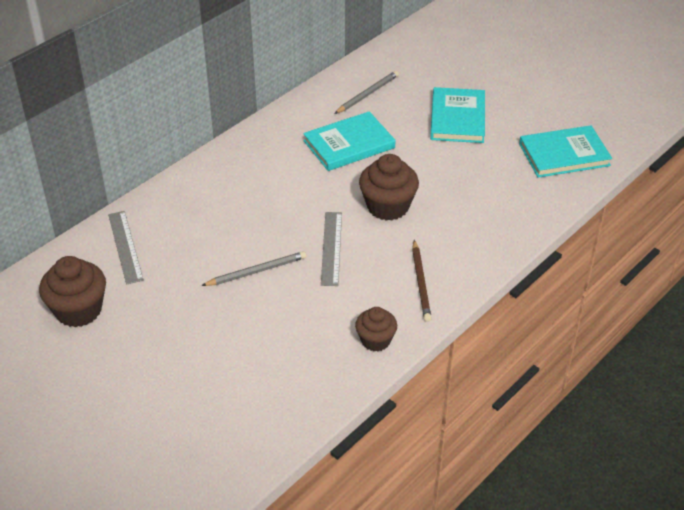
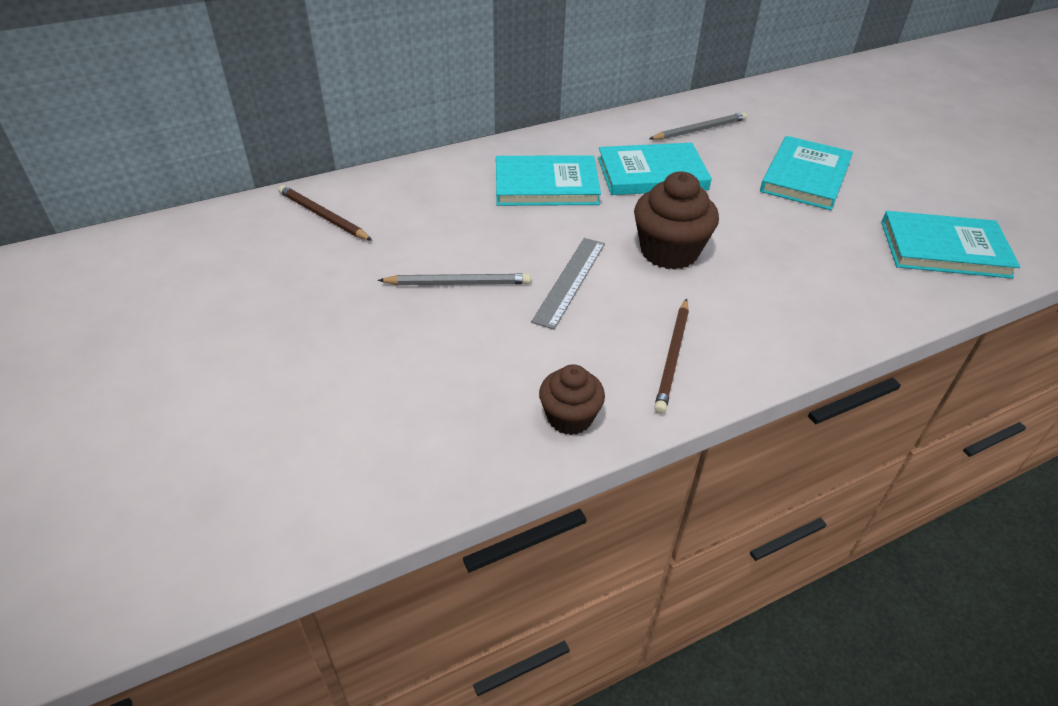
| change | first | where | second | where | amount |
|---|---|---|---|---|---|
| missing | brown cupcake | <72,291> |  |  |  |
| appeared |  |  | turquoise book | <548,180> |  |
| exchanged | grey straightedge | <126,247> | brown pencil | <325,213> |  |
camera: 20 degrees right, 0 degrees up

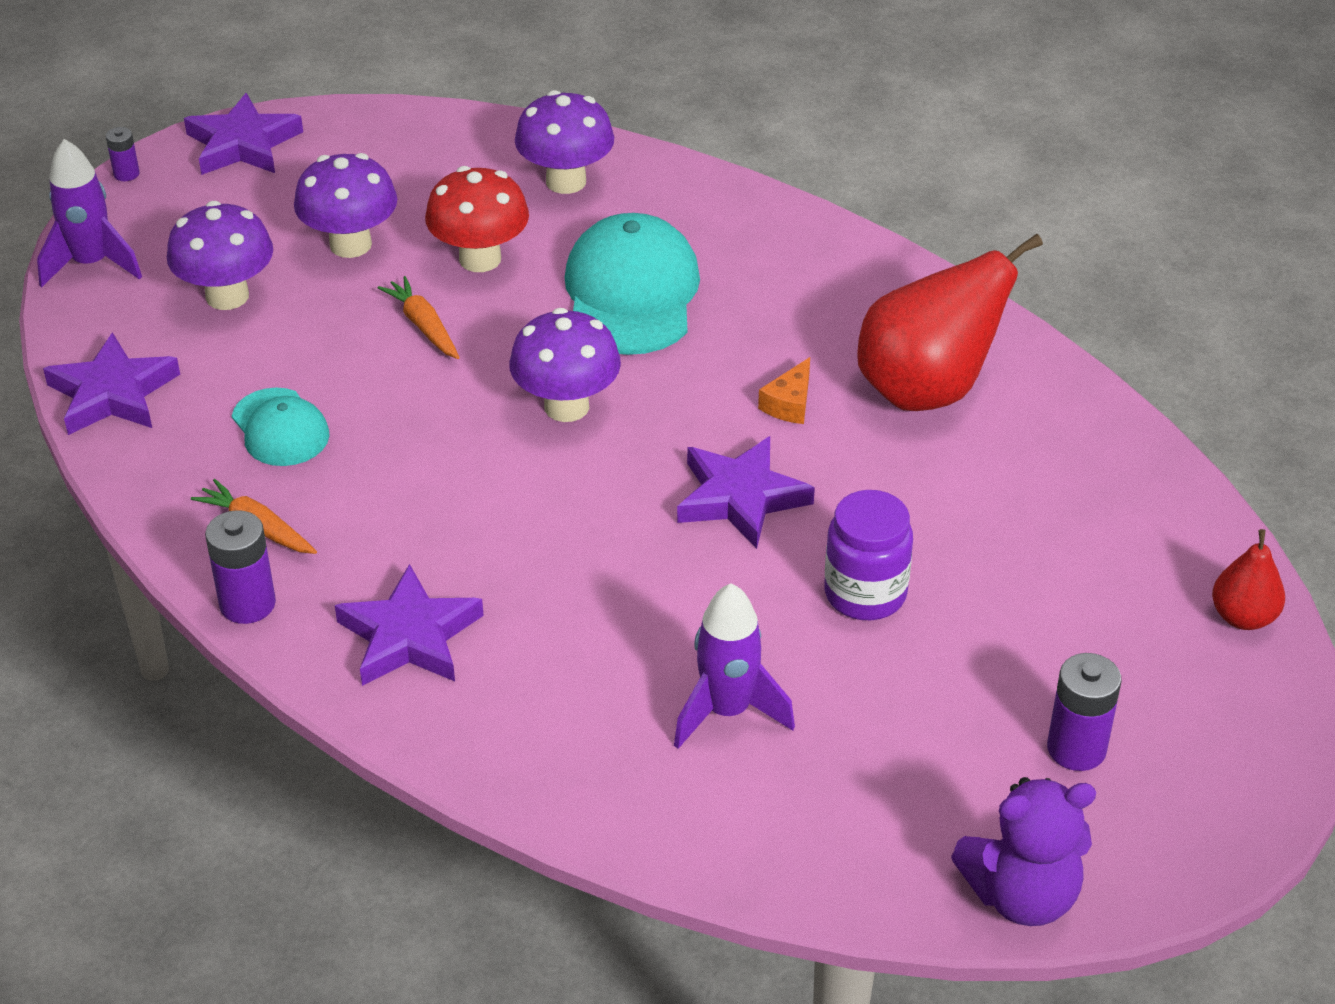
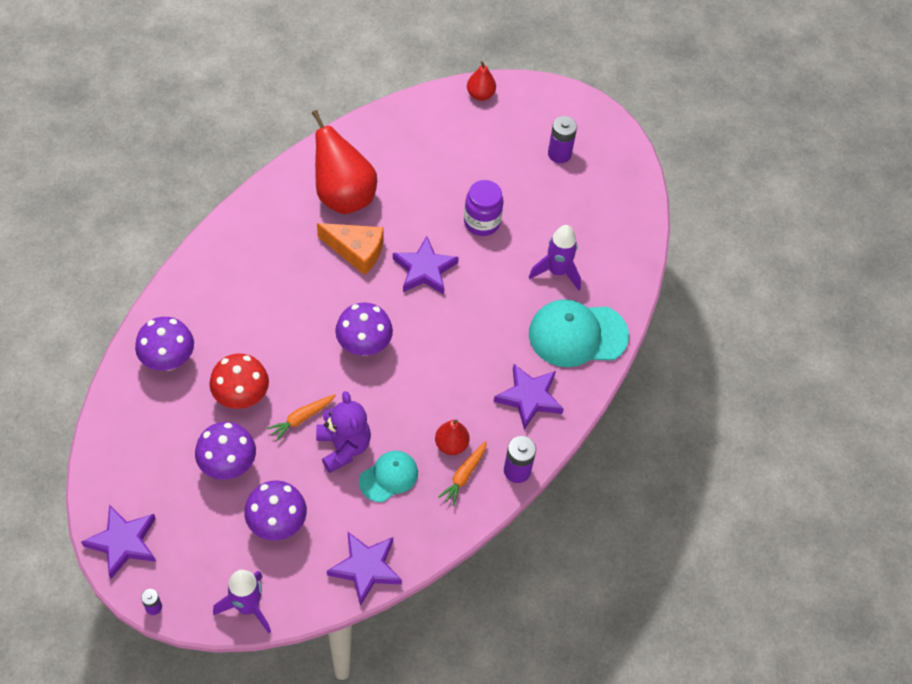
| change | first | where | second | where | amount |
|---|---|---|---|---|---|
| appeared |  |  | crimson pear | <452,437> |  |
| relocated | turquoise peaked cap | <632,284> |  | <579,333> |  |
| relocated | purple teddy | <1023,851> |  | <343,432> |  |
| size | orange-coloured cheese wedge | <784,390> |  | <350,249> | x1.85 |
camera: 100 degrees left, 15 degrees up

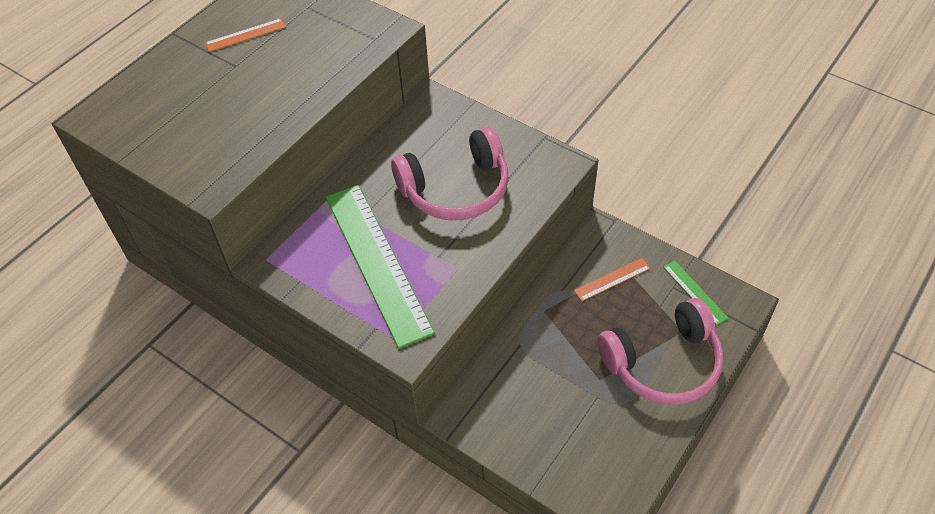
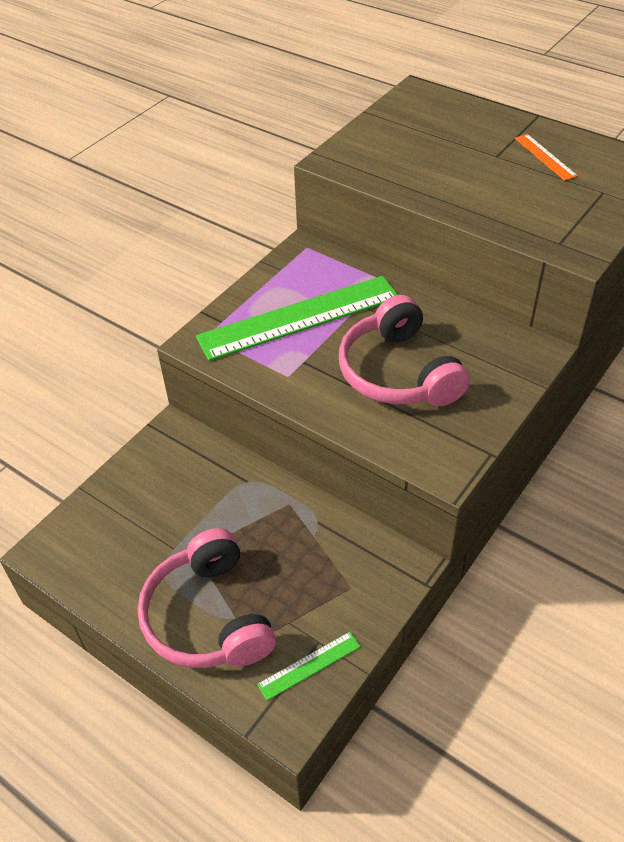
| change | first | where | second | where | amount |
|---|---|---|---|---|---|
| missing | orange-coloured straightedge | <612,279> |  |  |  |
camera: 90 degrees right, 5 degrees down

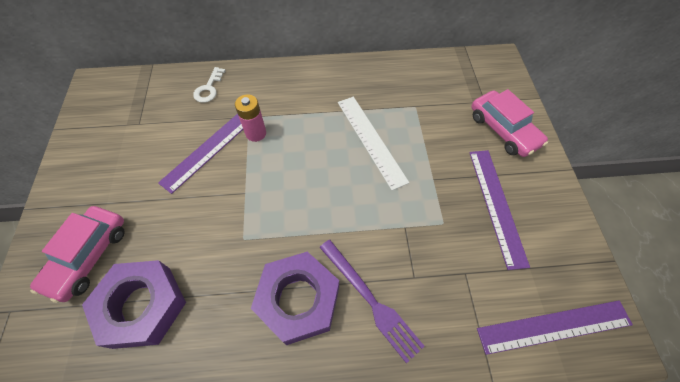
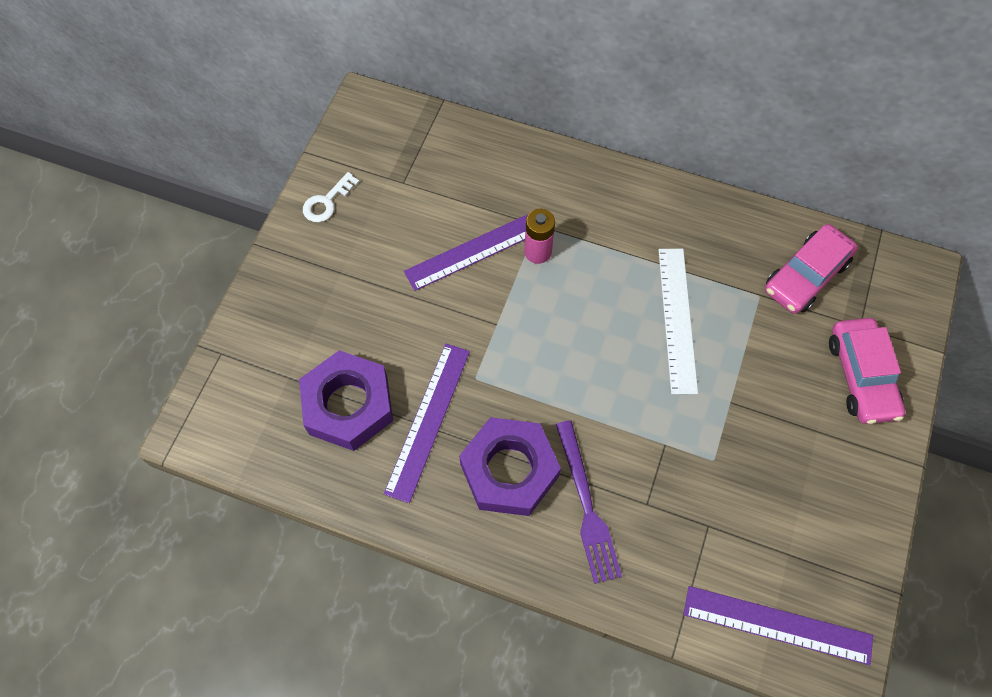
| change | first | where | second | where | amount |
|---|---|---|---|---|---|
| relocated | rosy car | <77,254> |  | <811,269> |  |
| relocated | white latchkey | <209,85> |  | <331,197> |  |
| relocated | purple straightedge | <499,210> |  | <427,423> |  |
camera: 25 degrees right, 5 degrees up

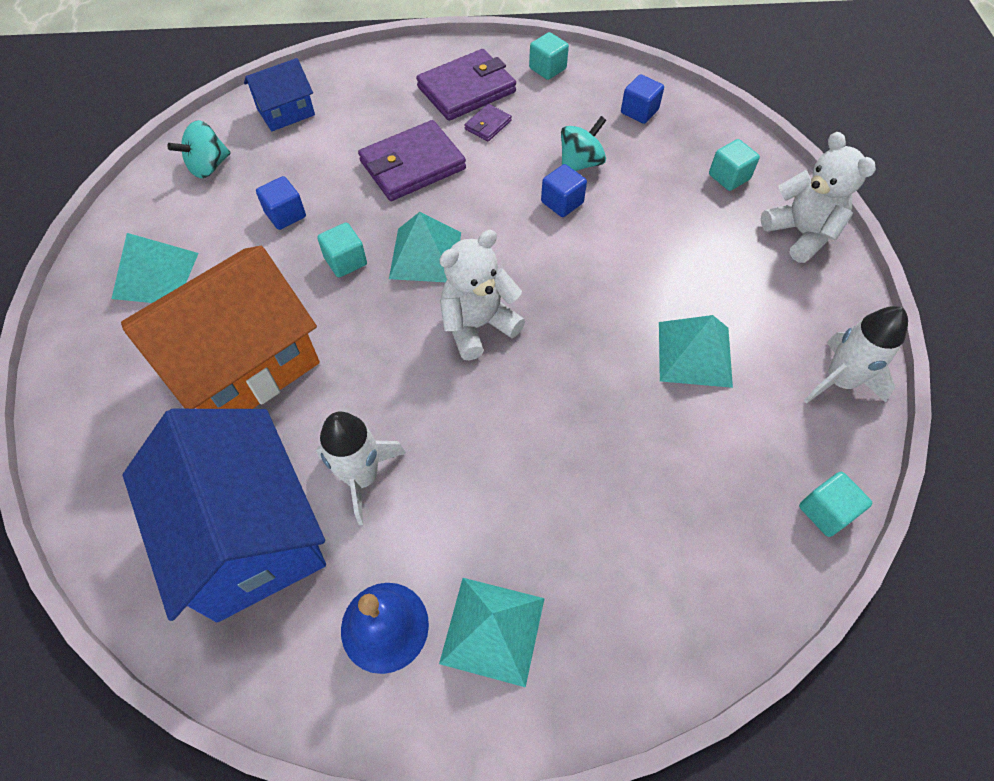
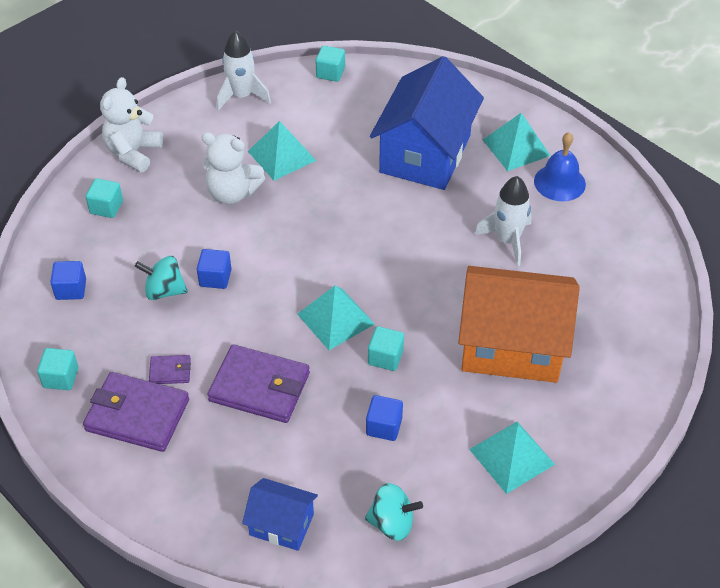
| change | first | where | second | where | amount |
|---|---|---|---|---|---|
| relocated | cobalt cottage | <224,515> |  | <427,123> |  |
| relocated | white teddy | <482,295> |  | <233,168> |  |
camera: 130 degrees left, 10 degrees down

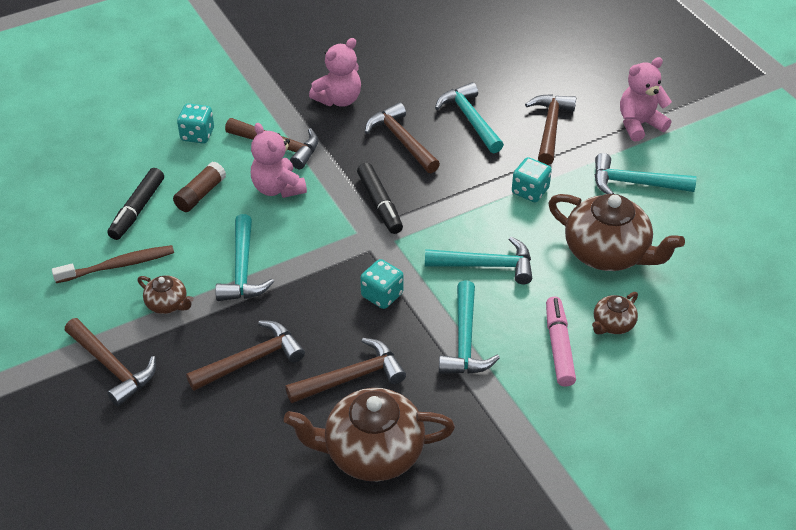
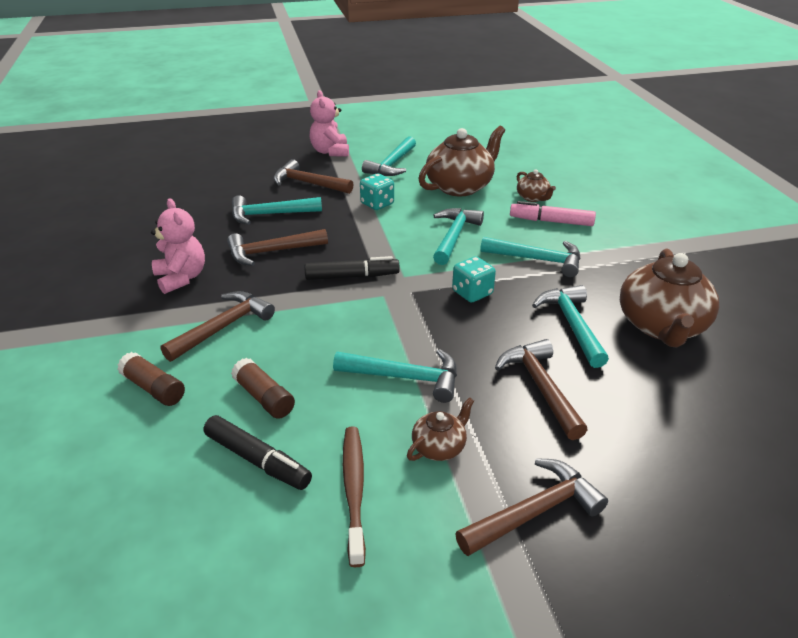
| change | first | where | second | where | amount |
|---|---|---|---|---|---|
| missing | rosy teddy | <279,160> |  |  |  |
| exchanged | turquoise die | <195,123> | brown stick of glue | <151,379> |  |
| colour | brown carpenter's hammer | <345,370> | turquoise carpenter's hammer | <570,326> |  |
camera: 75 degrees left, 10 degrees down

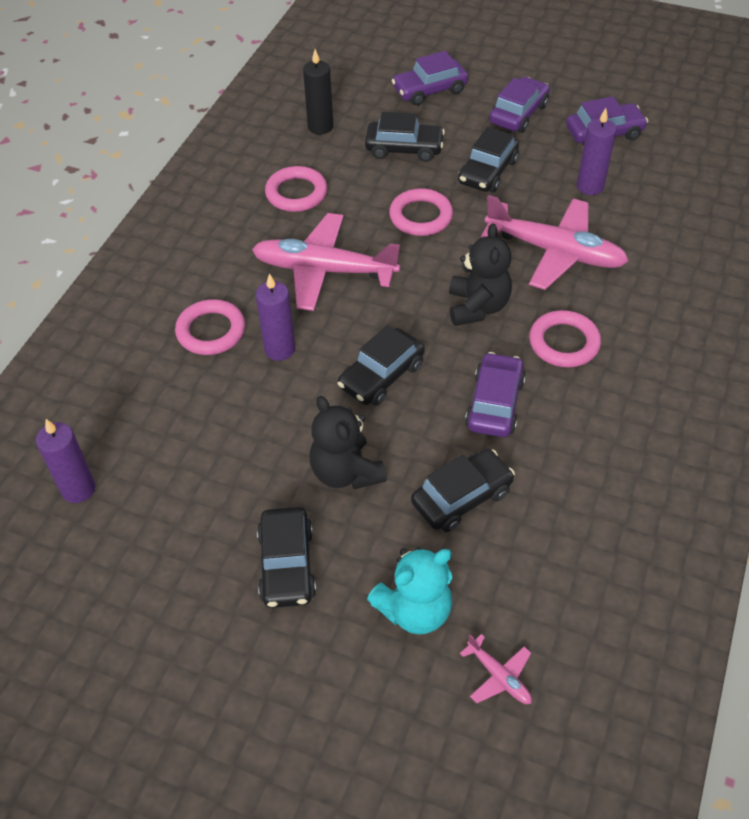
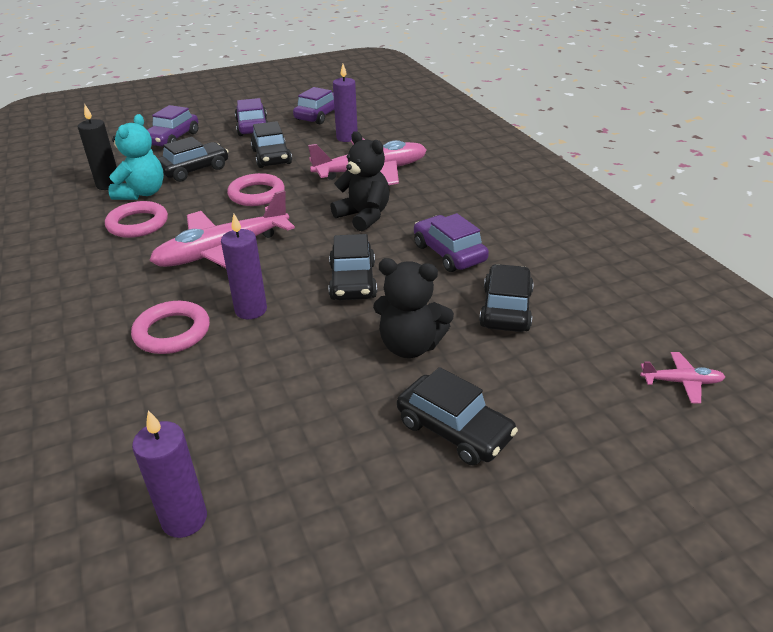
| change | first | where | second | where | amount |
|---|---|---|---|---|---|
| missing | rosy hoop | <565,338> |  |  |  |
| relocated | turquoise teddy | <410,591> |  | <136,157> |  |
camera: 45 degrees left, 15 degrees down

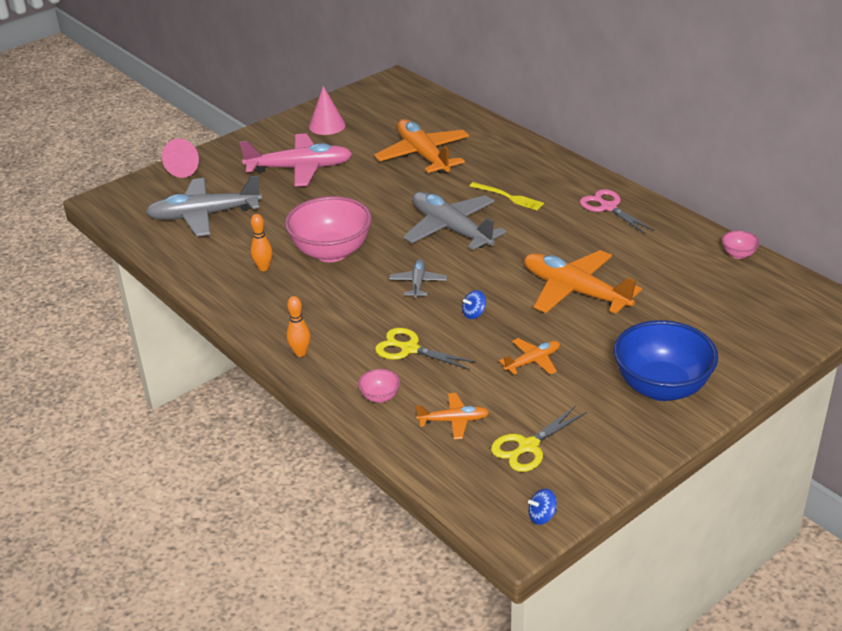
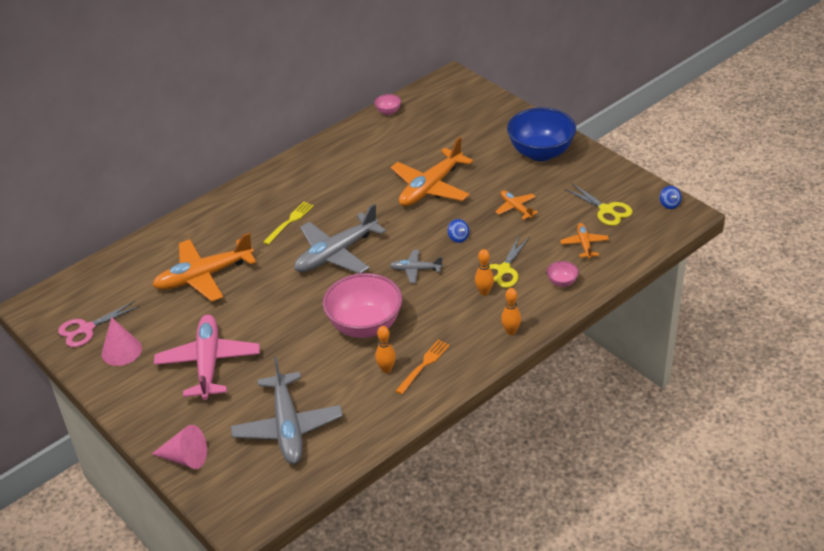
| change | first | where | second | where | amount |
|---|---|---|---|---|---|
| appeared |  |  | orange-coloured dinner fork | <423,367> |  |
| appeared |  |  | orange-coloured skittle | <484,272> |  |
| relocated | rosy pair of scissors | <617,211> |  | <99,324> |  |
camera: 90 degrees left, 5 degrees up

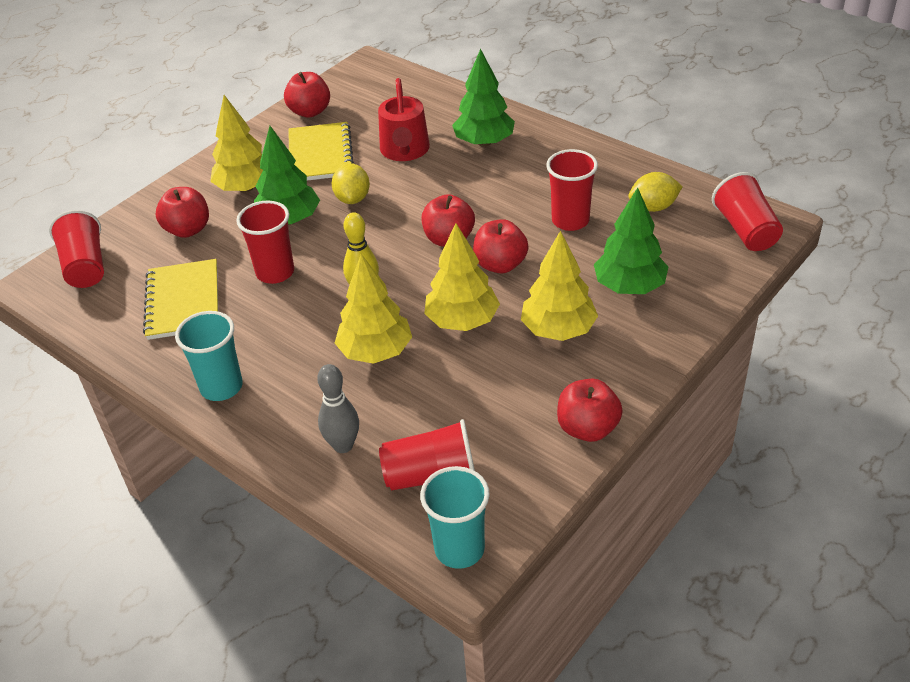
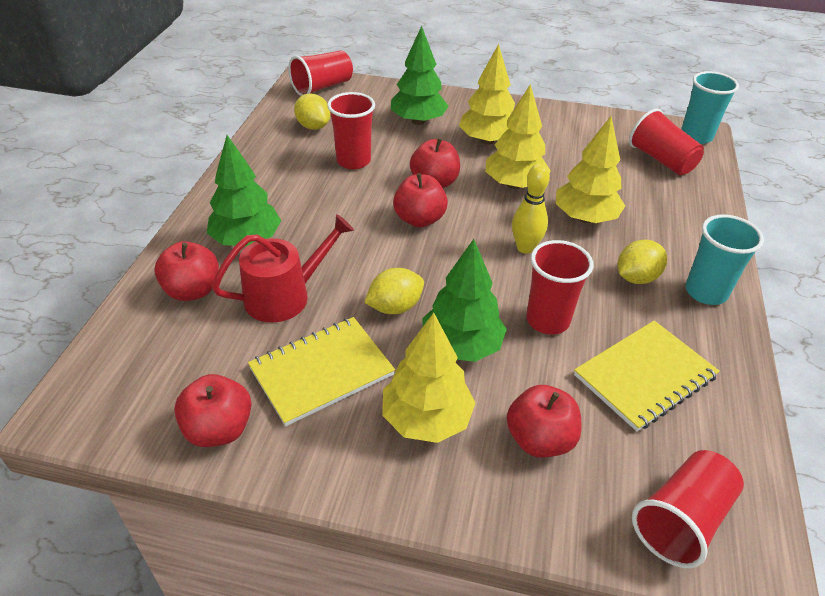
| change | first | where | second | where | amount |
|---|---|---|---|---|---|
| missing | grey skittle | <338,408> |  |  |  |
| appeared |  |  | golden lemon | <642,262> |  |
| relocated | crimson apple | <590,410> |  | <186,271> |  |
camera: 120 degrees left, 0 degrees up

